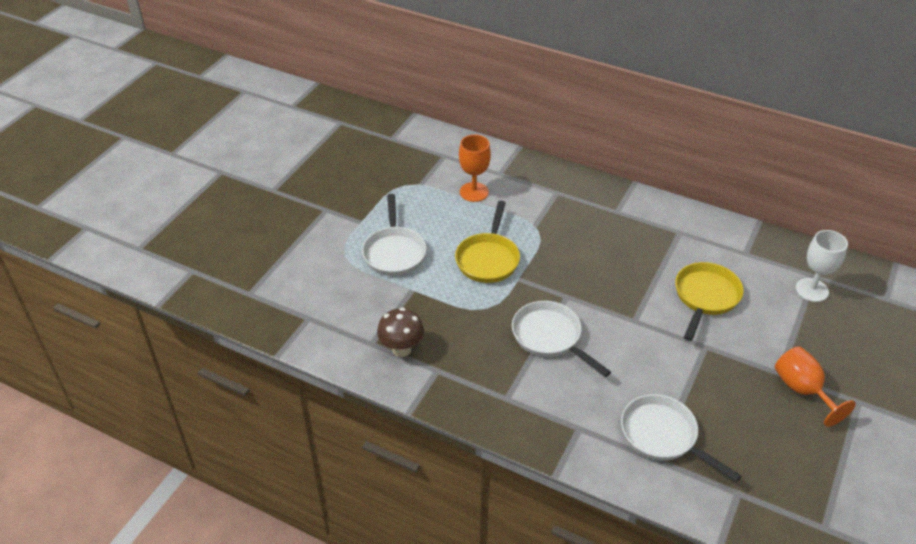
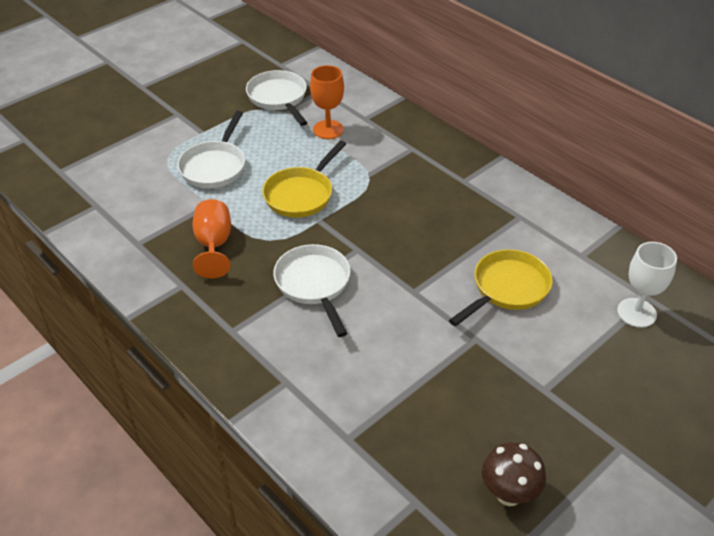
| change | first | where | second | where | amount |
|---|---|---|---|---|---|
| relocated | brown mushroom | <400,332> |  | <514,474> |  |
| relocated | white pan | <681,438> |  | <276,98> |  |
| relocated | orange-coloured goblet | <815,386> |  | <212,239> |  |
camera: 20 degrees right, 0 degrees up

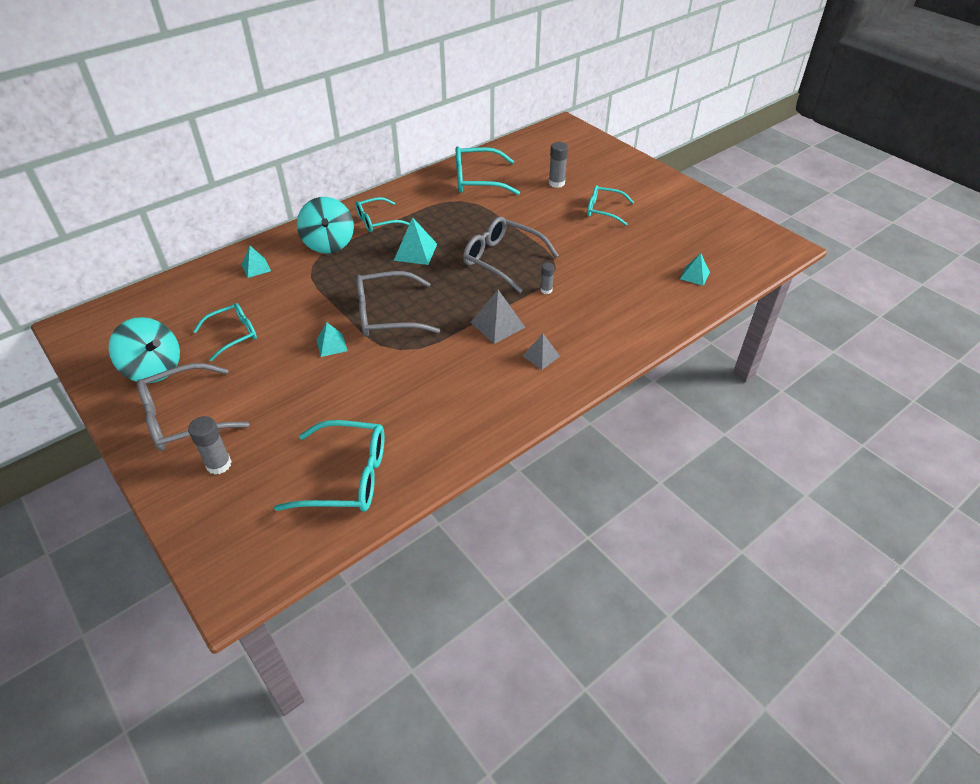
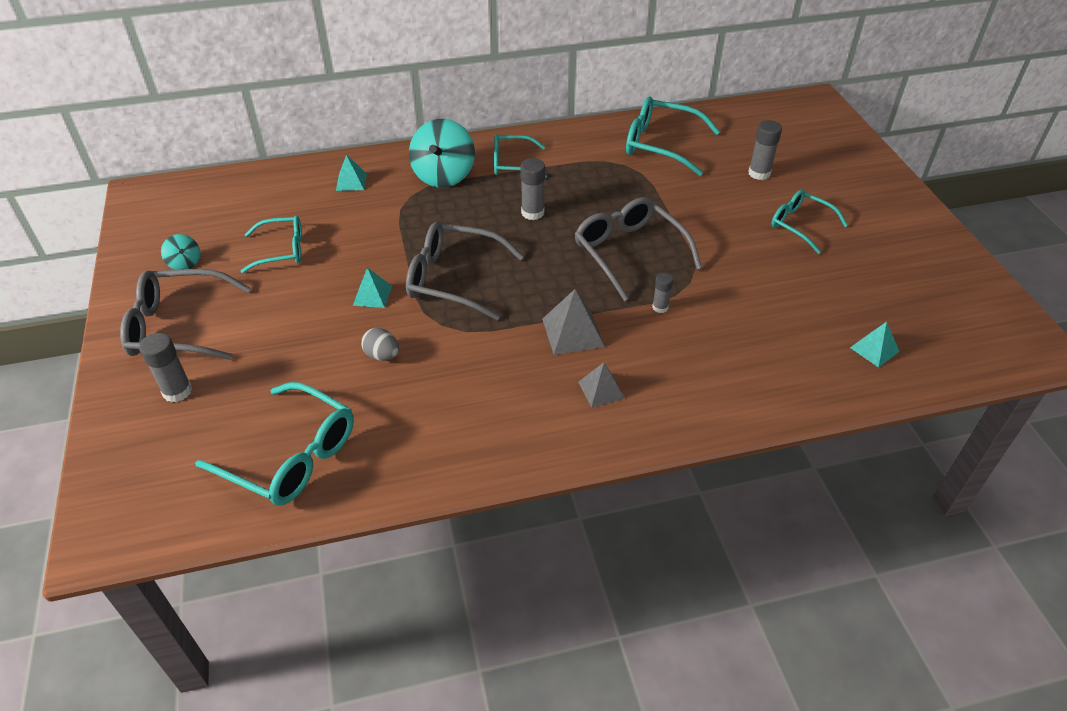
| change | first | where | second | where | amount |
|---|---|---|---|---|---|
| appeared |  |  | grey egg shape | <380,344> |  |
| exchanged | turquoise solid pyramid | <415,241> | grey stick of glue | <532,189> |  |
| size | turquoise toy top | <144,350> |  | <180,252> | x0.49 |
camera: 25 degrees right, 0 degrees up

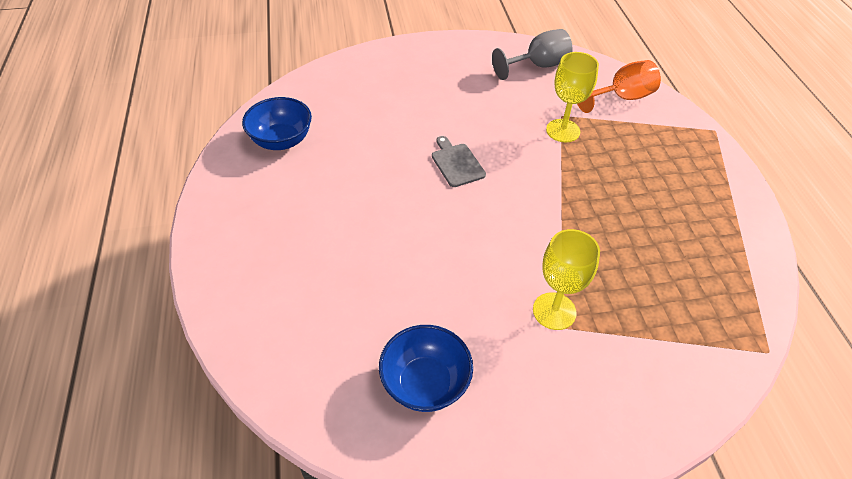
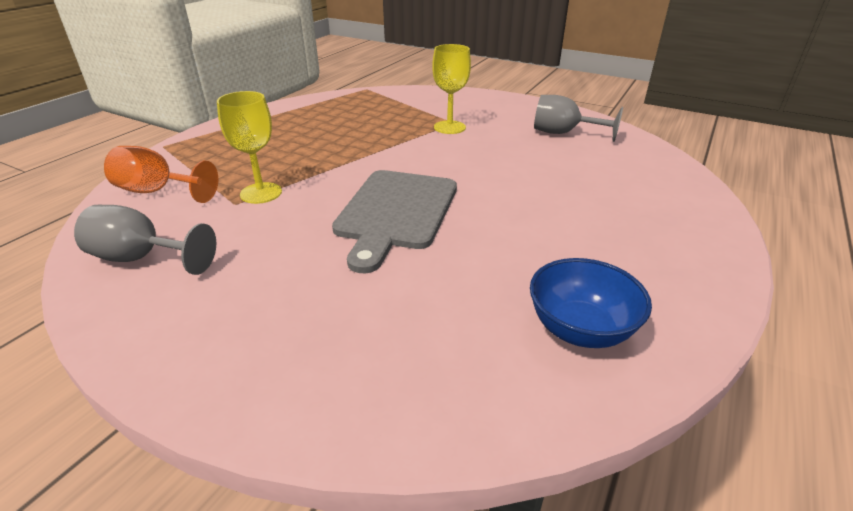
| change | first | where | second | where | amount |
|---|---|---|---|---|---|
| exchanged | cobalt deep dish | <426,368> | grey goblet | <578,118> |  |
| size | grey bread board | <459,161> |  | <394,221> | x2.05 |
camera: 140 degrees left, 15 degrees down

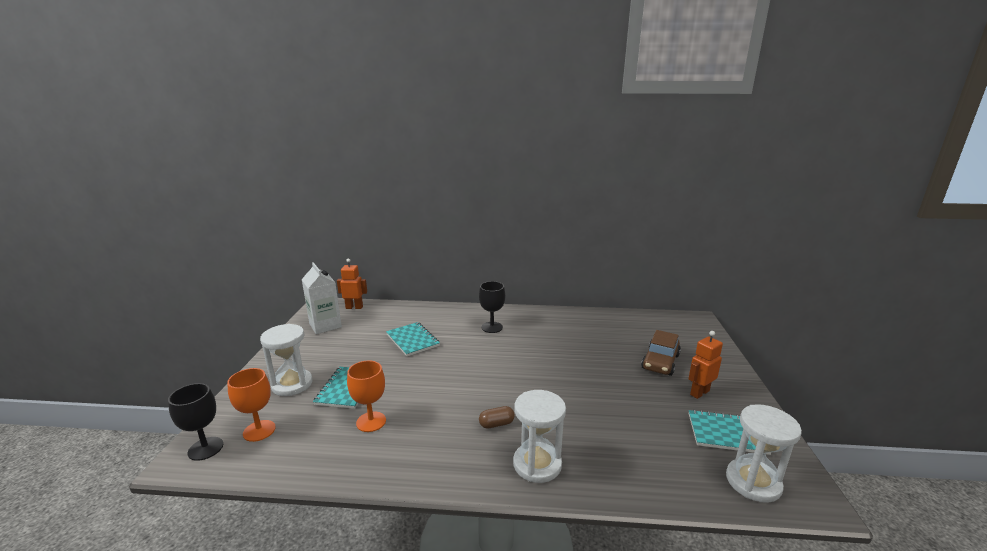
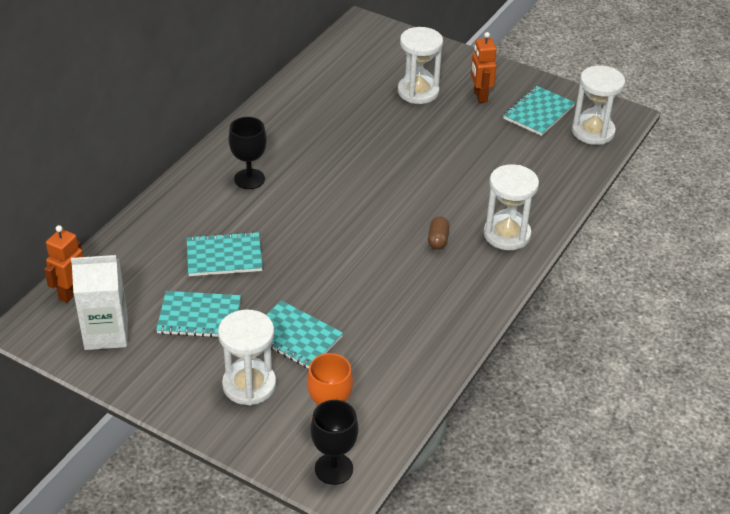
| change | first | where | second | where | amount |
|---|---|---|---|---|---|
| missing | orange-coloured goblet | <366,396> |  |  |  |
| appeared |  |  | turquoise notepad | <198,314> |  |
| exchanged | brown car | <661,353> | white hourglass | <420,65> |  |
camera: 65 degrees left, 20 degrees up

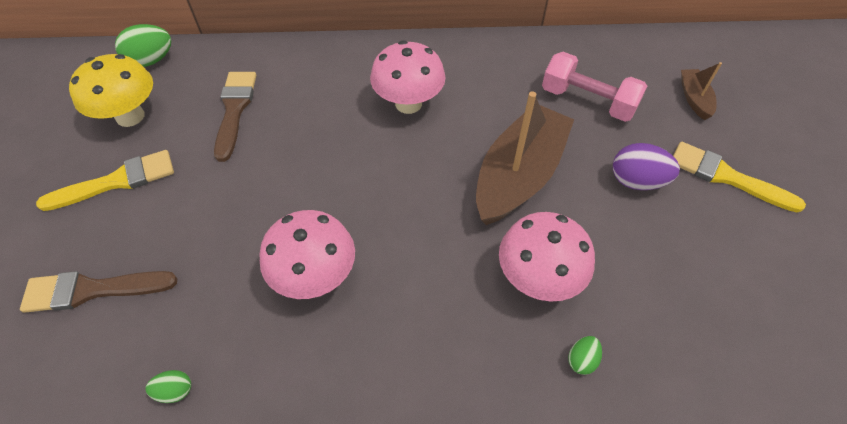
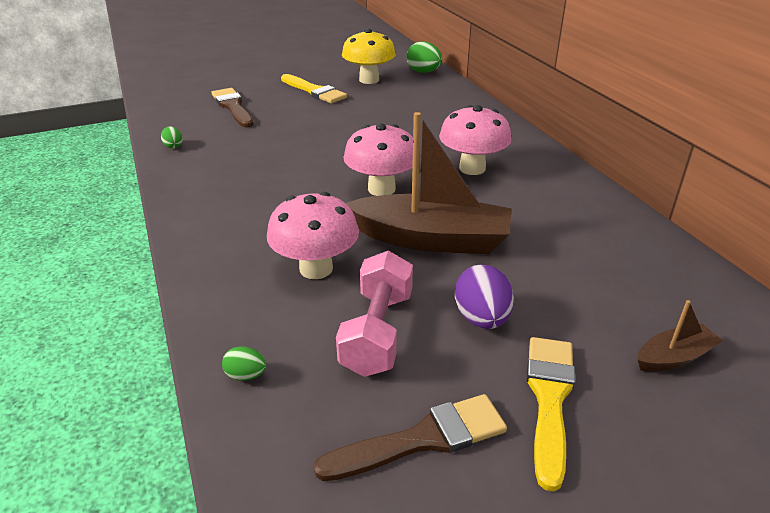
| change | first | where | second | where | amount |
|---|---|---|---|---|---|
| relocated | brown paint brush | <235,117> |  | <410,437> |  |
| relocated | rosy mushroom | <307,254> |  | <378,159> |  |
| relocated | rosy free weight | <594,87> |  | <374,314> |  |
| relocated | emerald egg shape | <585,355> |  | <244,363> |  |
camera: 70 degrees right, 20 degrees down

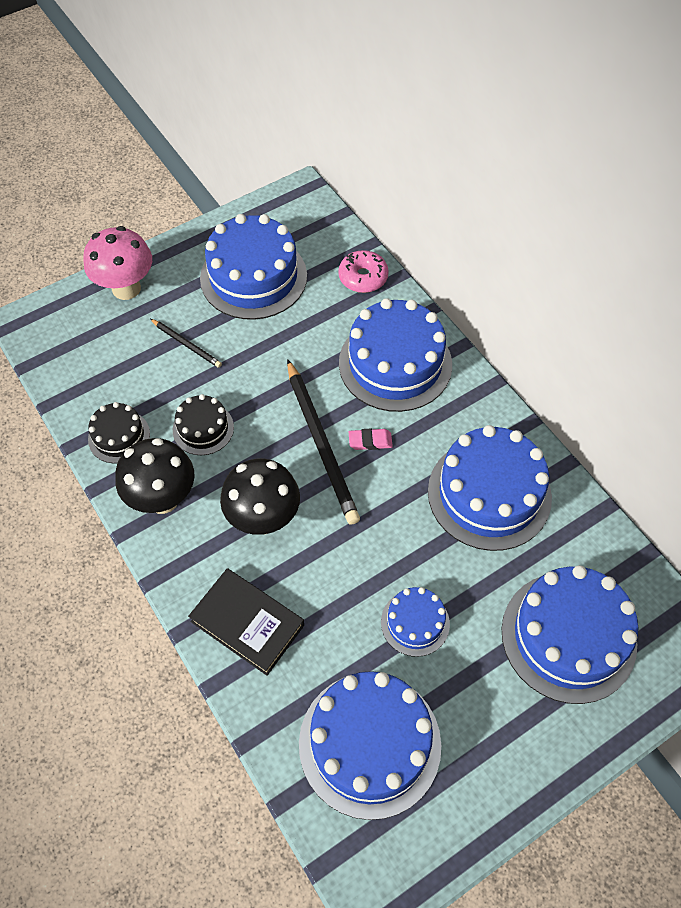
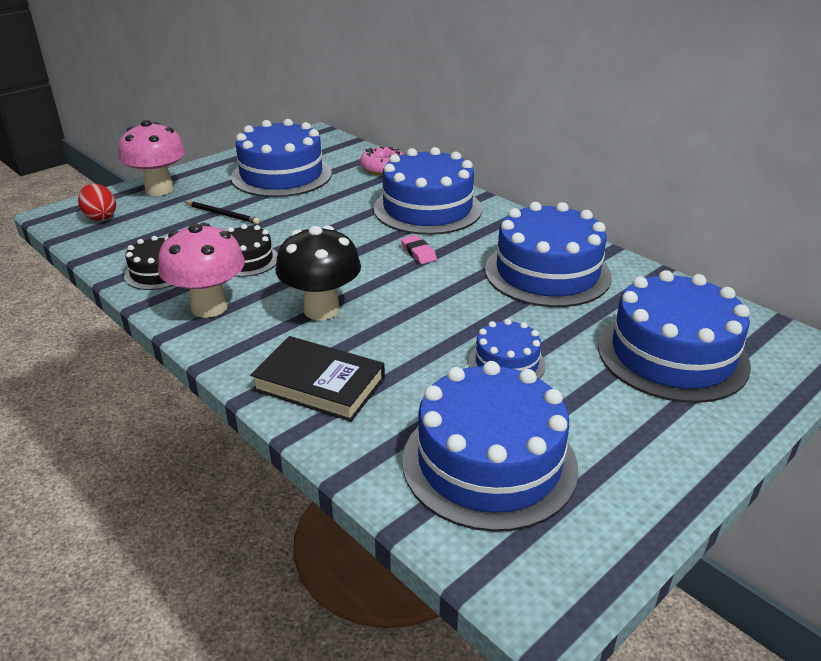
| change | first | where | second | where | amount |
|---|---|---|---|---|---|
| missing | jet-black pencil | <323,442> |  |  |  |
| appeared |  |  | crimson egg shape | <97,202> |  |
| colour | jet-black mushroom | <155,476> | rosy mushroom | <201,270> |  |
| spun | rosy gum eraser | <371,439> |  | <419,249> | 75 degrees clockwise |
camera: 10 degrees left, 25 degrees down

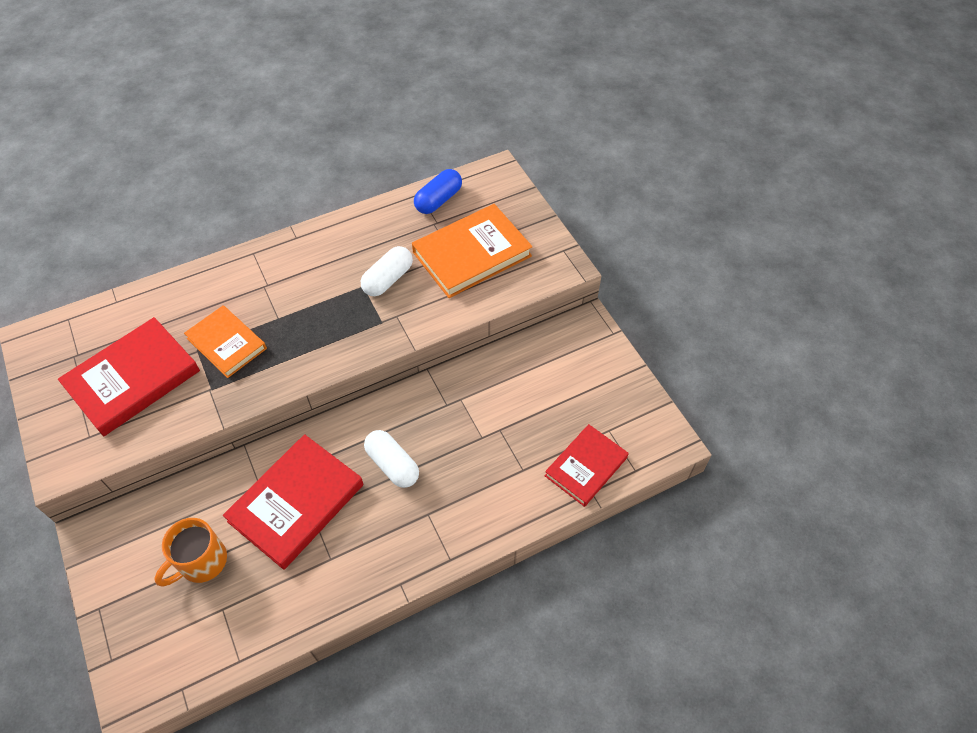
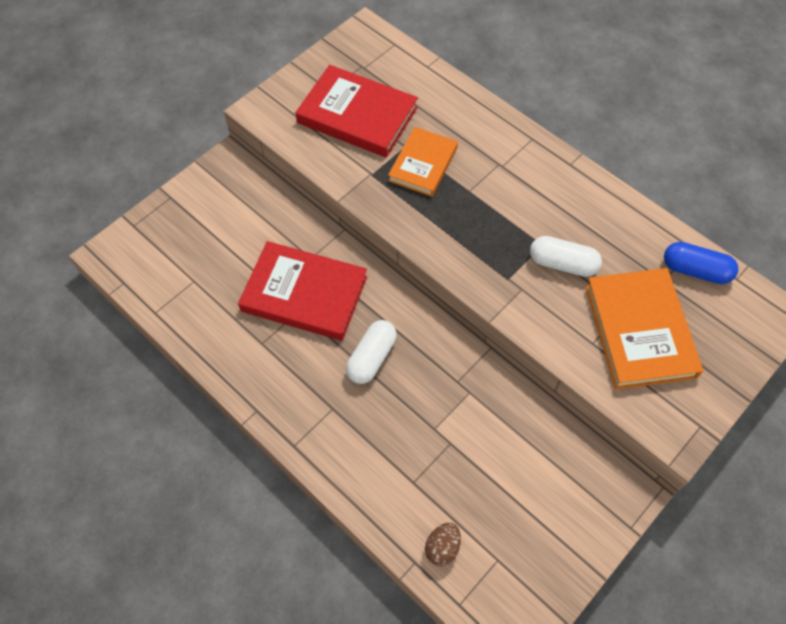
| change | first | where | second | where | amount |
|---|---|---|---|---|---|
| missing | orange-coloured tea mug | <190,552> |  |  |  |
| exchanged | crimson book | <587,465> | brown egg shape | <443,544> |  |
| spun | orange-coloured book | <472,251> |  | <644,328> | 45 degrees clockwise |
camera: 70 degrees right, 5 degrees up

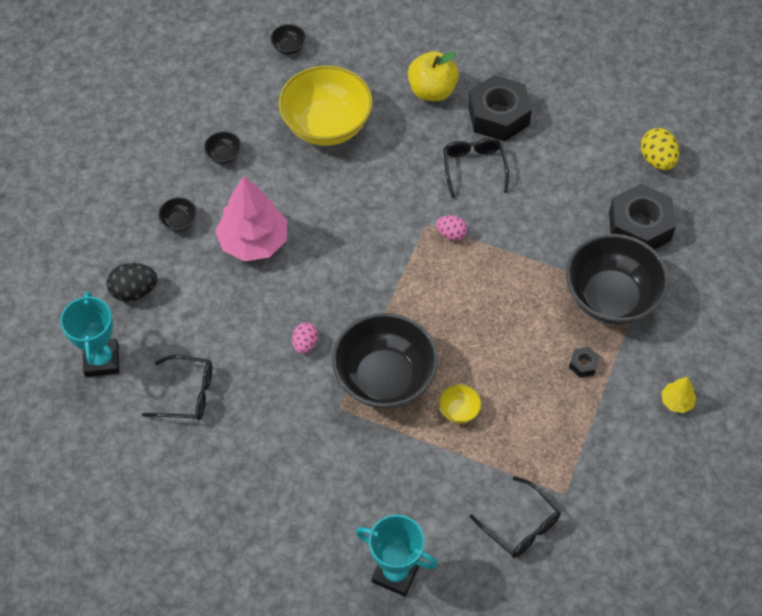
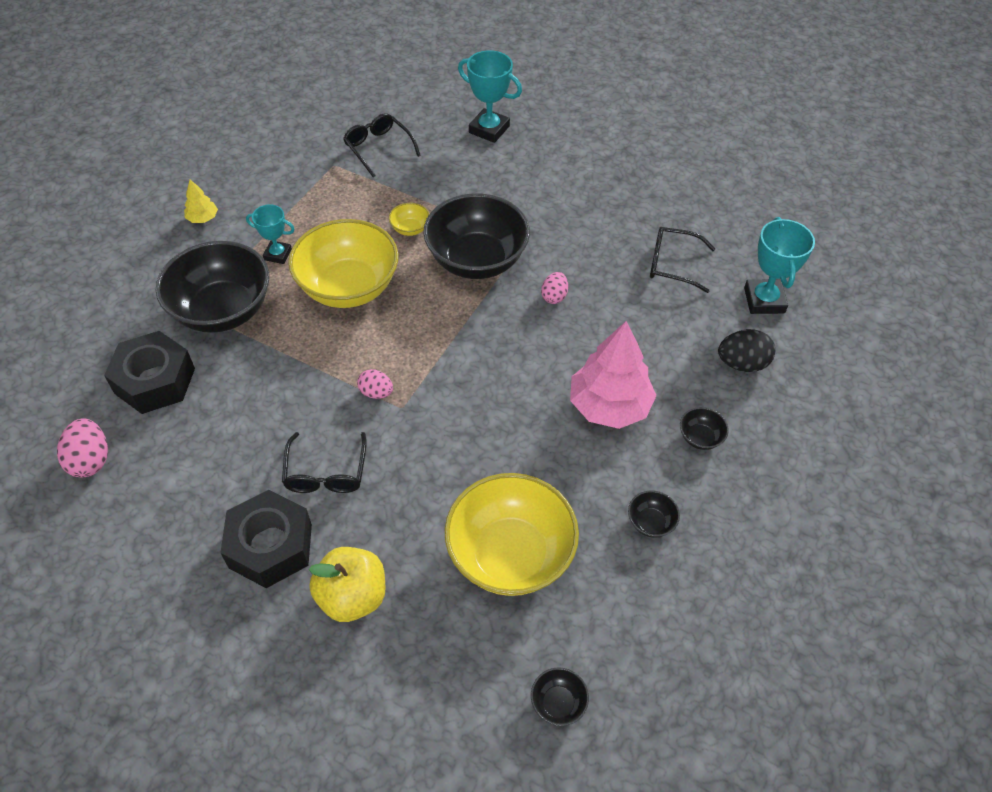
| change | first | where | second | where | amount |
|---|---|---|---|---|---|
| appeared |  |  | golden deep dish | <343,263> |  |
| exchanged | jet-black hexagon nut | <584,362> | turquoise prize cup | <270,234> |  |
| colour | golden egg shape | <660,149> | rosy egg shape | <82,447> |  |
camera: 175 degrees left, 5 degrees down

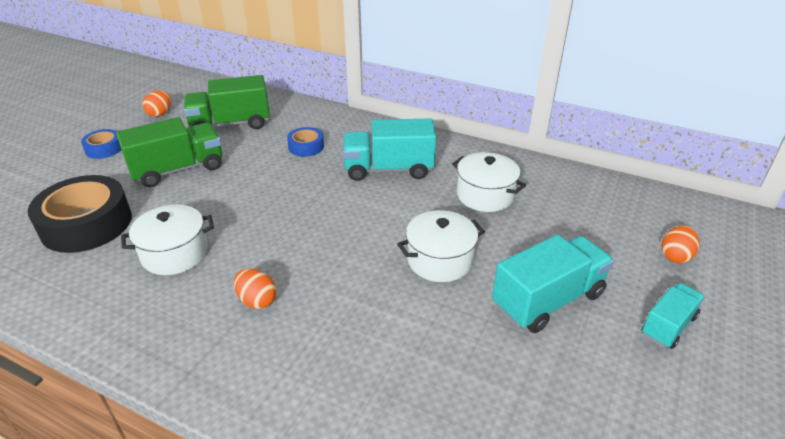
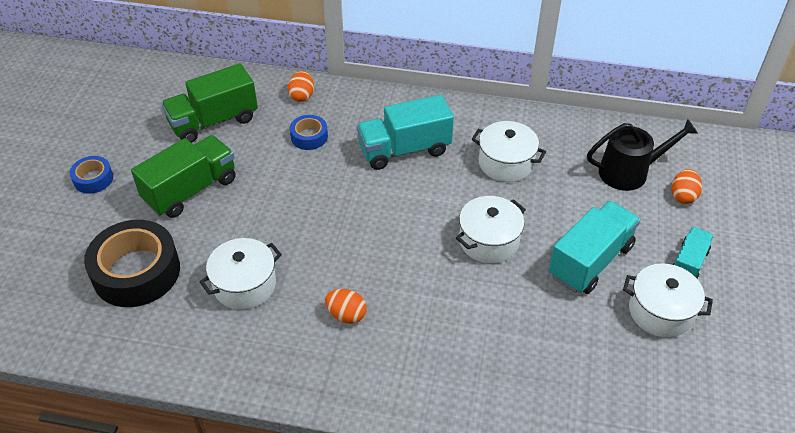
| change | first | where | second | where | amount |
|---|---|---|---|---|---|
| appeared |  |  | jet-black watering pot | <642,155> |  |
| appeared |  |  | white cooking pot | <668,300> |  |
| relocated | orange-coloured egg shape | <156,103> |  | <301,86> |  |
camera: 15 degrees left, 10 degrees up

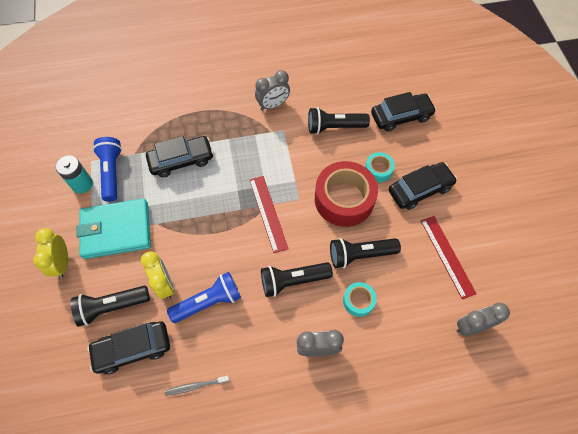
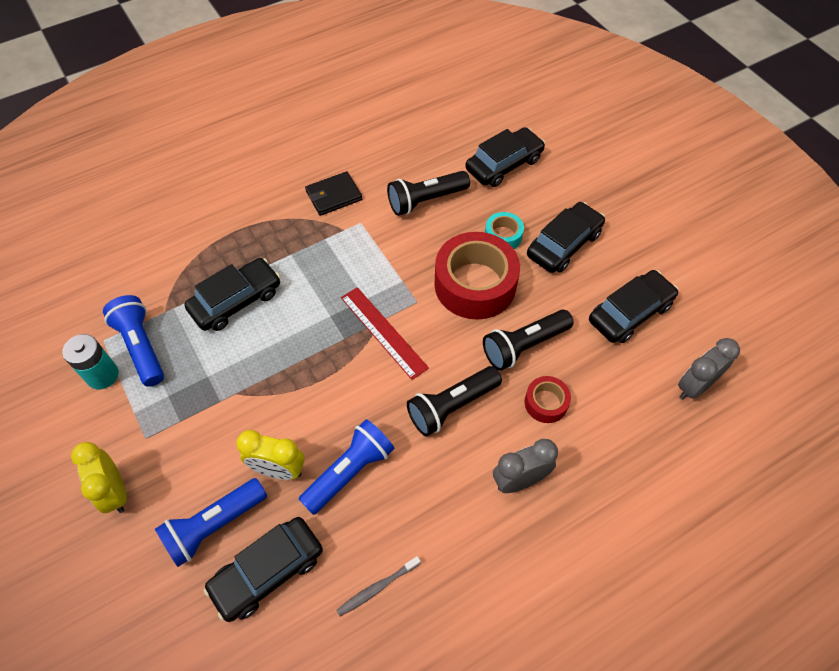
| change | first | where | second | where | amount |
|---|---|---|---|---|---|
| missing | turquoise wallet | <113,228> |  |  |  |
| exchanged | grey clock | <272,90> | jet-black wallet | <333,193> |  |
| exchanged | crimson straightedge | <449,257> | jet-black car | <633,306> |  |
| colour | jet-black torch | <110,306> | cobalt torch | <211,522> |  |
| colour | turquoise roll of tape | <360,299> | crimson roll of tape | <548,399> |  |
| spun | golden clock | <157,275> |  | <270,455> | 150 degrees clockwise |
camera: 20 degrees left, 5 degrees down

